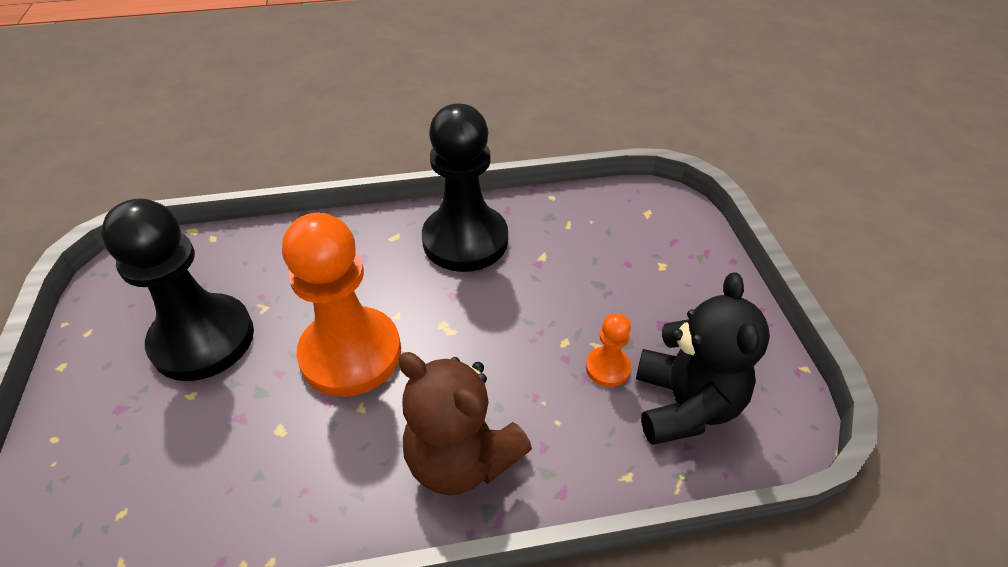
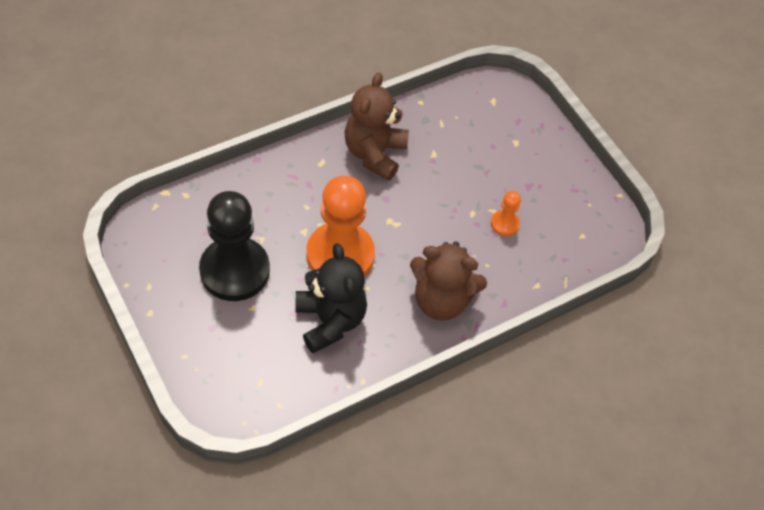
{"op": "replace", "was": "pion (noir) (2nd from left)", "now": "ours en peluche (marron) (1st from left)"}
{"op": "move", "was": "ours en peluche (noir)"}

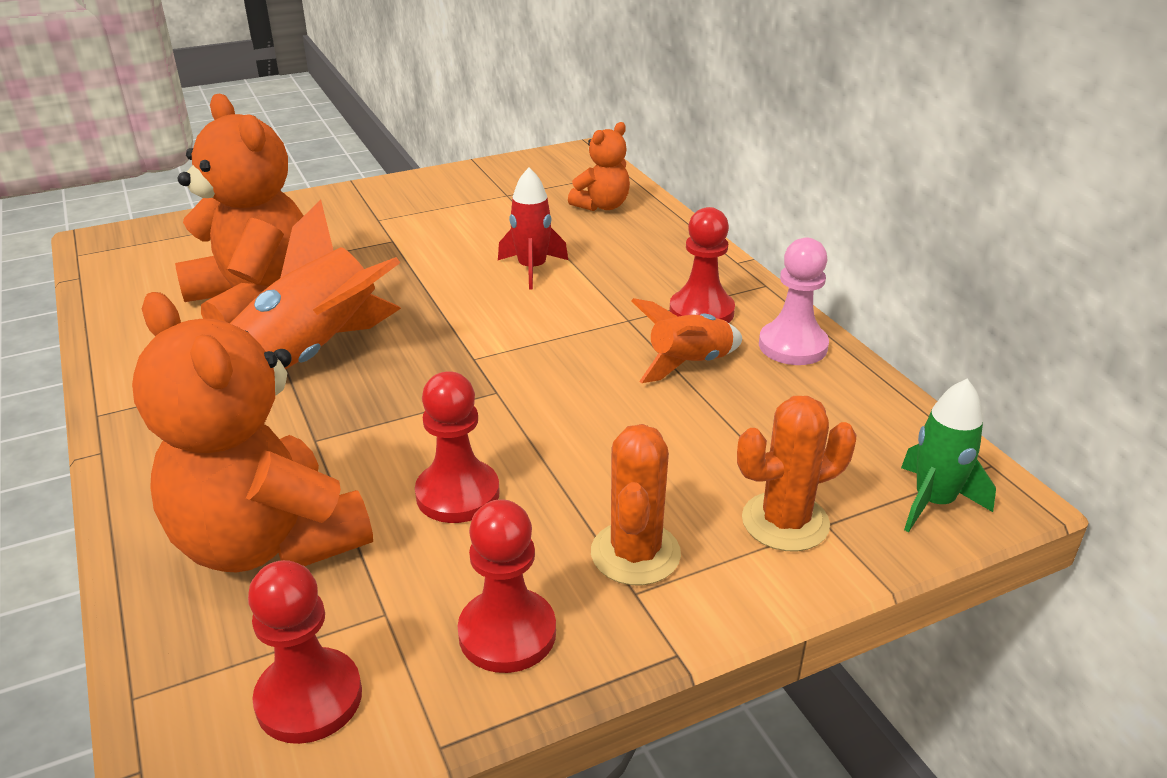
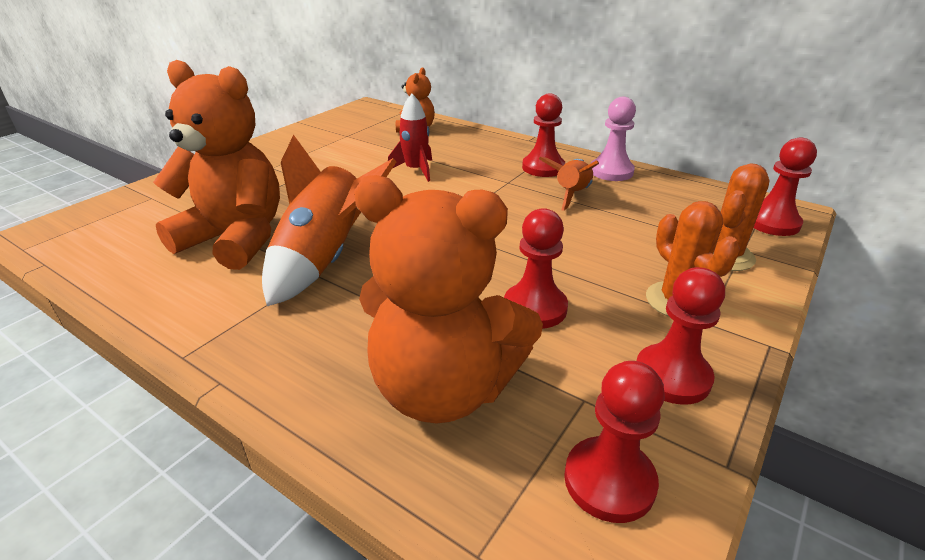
{"op": "replace", "was": "fusée (vert)", "now": "pion (rouge) (5th from left)"}

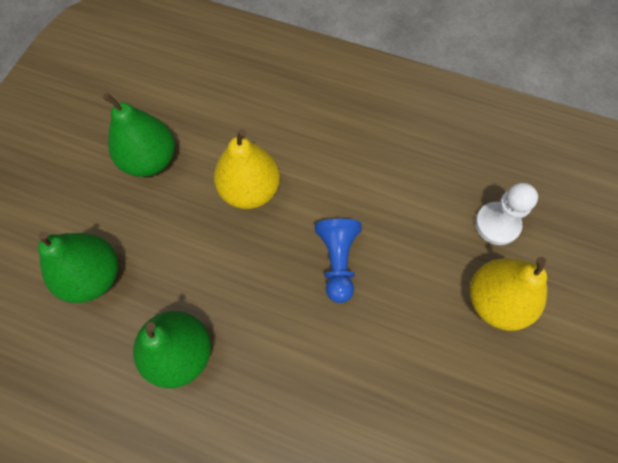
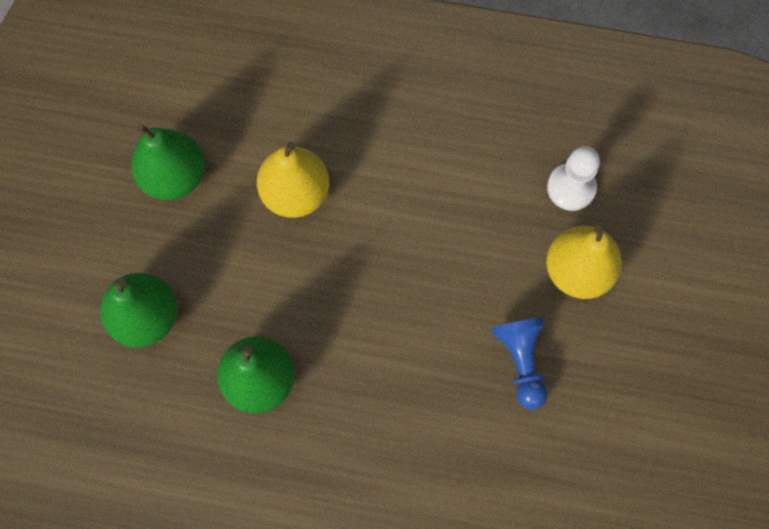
{"op": "move", "was": "pion (bleu)"}

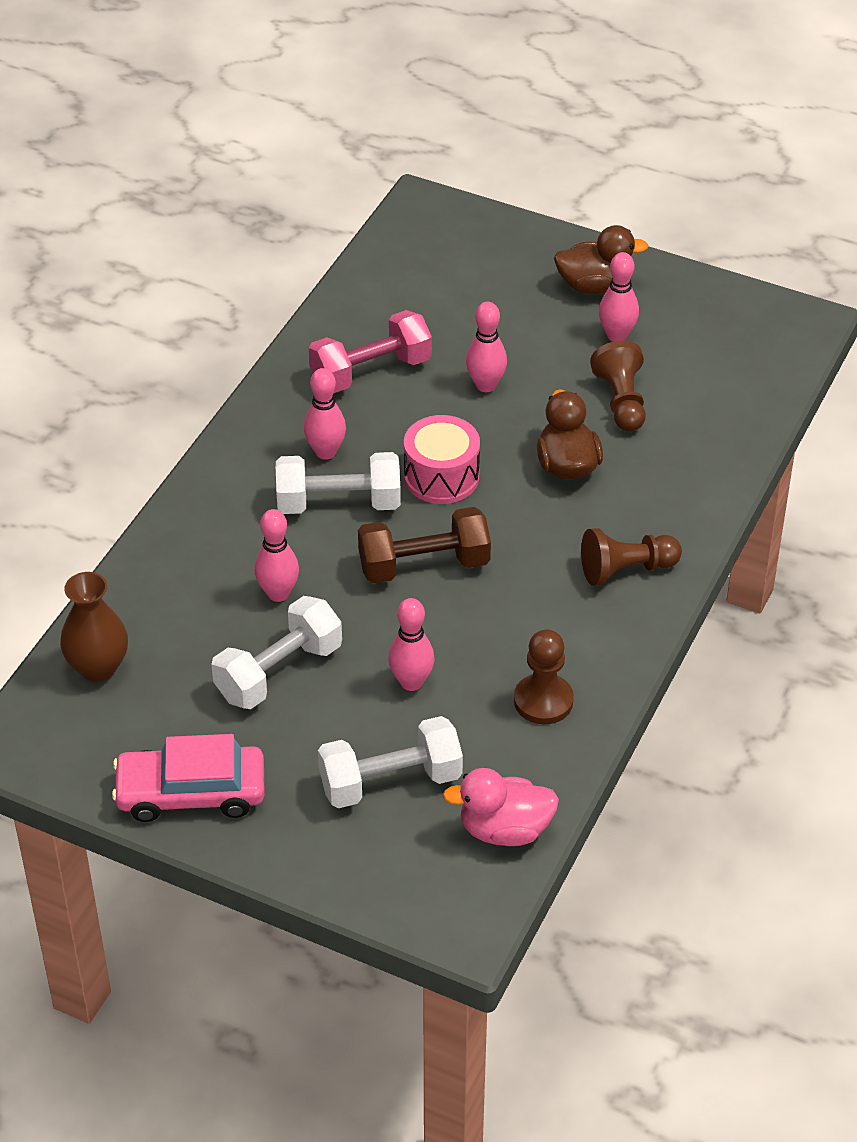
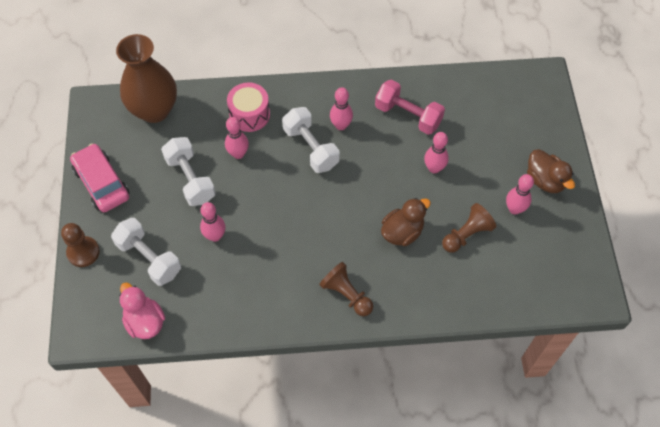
{"op": "resize", "was": "vase (marron)", "ratio": 1.63}
{"op": "rotate", "was": "haltère (blanc) (1st from left in the first image)", "clockwise": 45}
{"op": "delete", "was": "haltère (marron)"}
{"op": "move", "was": "tambour (rose)"}
{"op": "move", "was": "pion (marron) (1st from left)"}

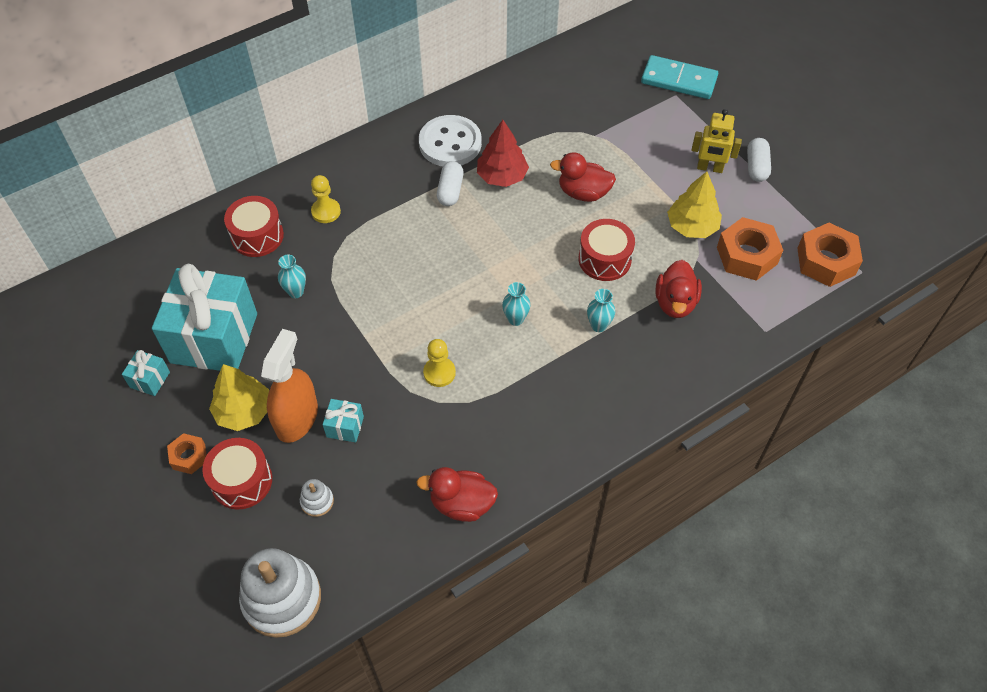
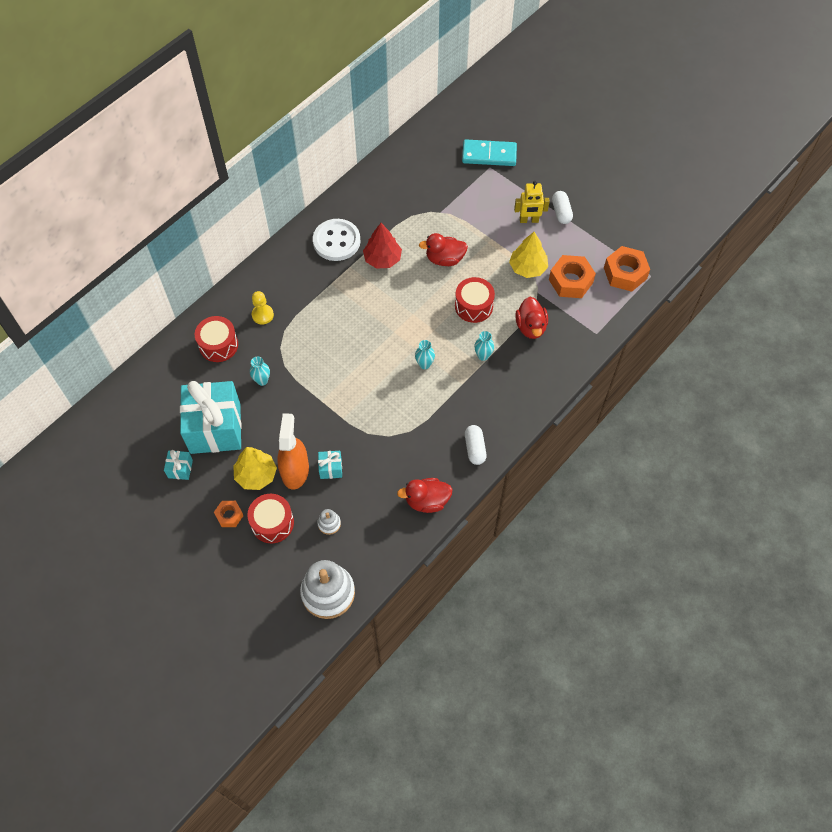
{"op": "delete", "was": "pion (jaune) (2nd from left)"}
{"op": "move", "was": "gélule (blanc) (1st from left)"}

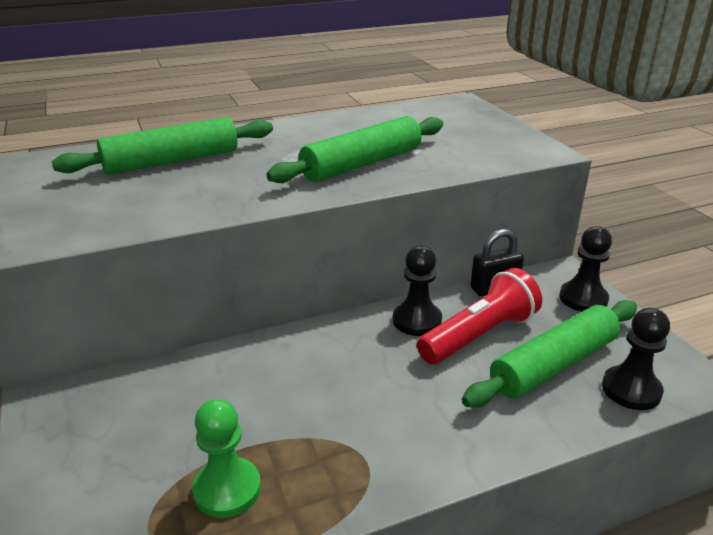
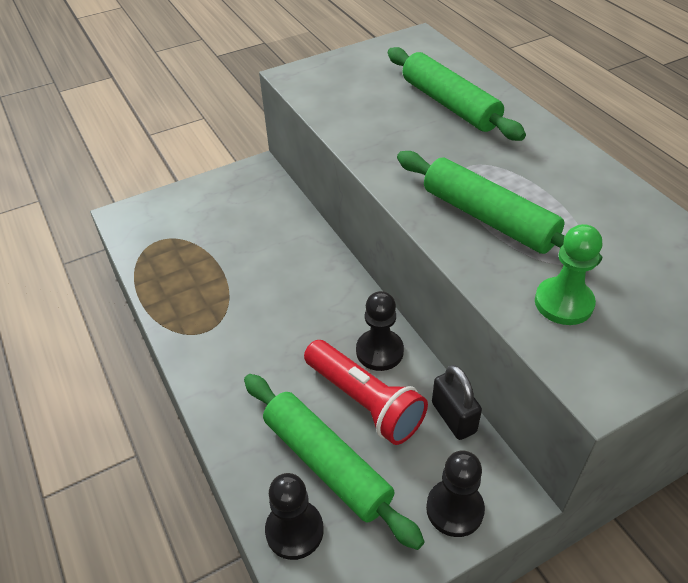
{"op": "move", "was": "pion (vert)"}

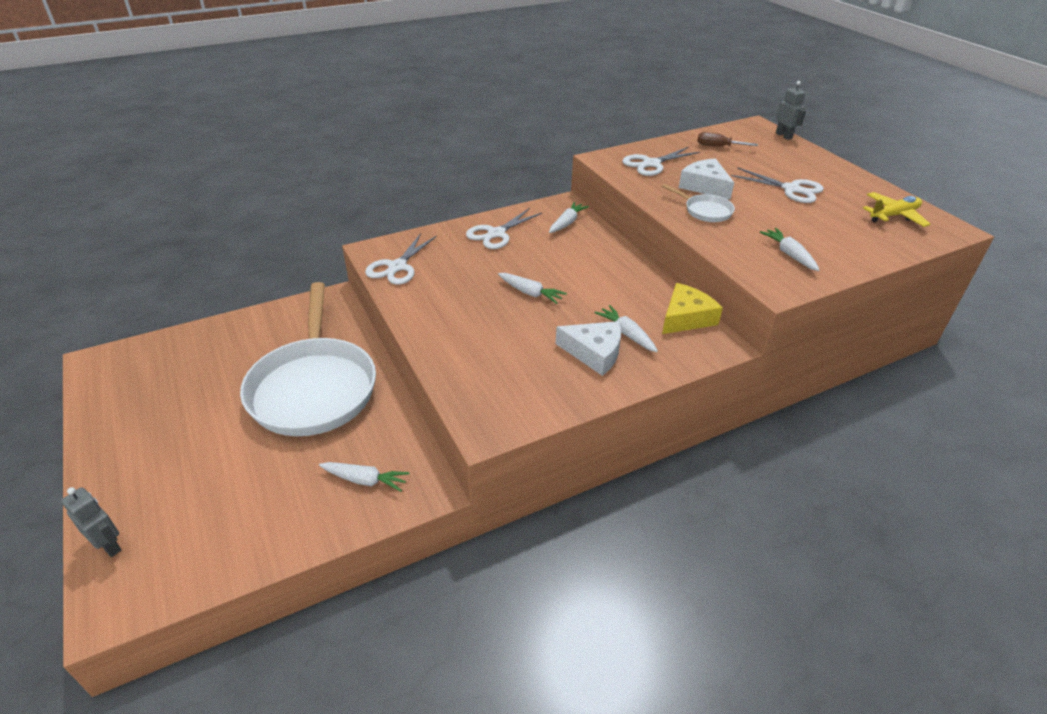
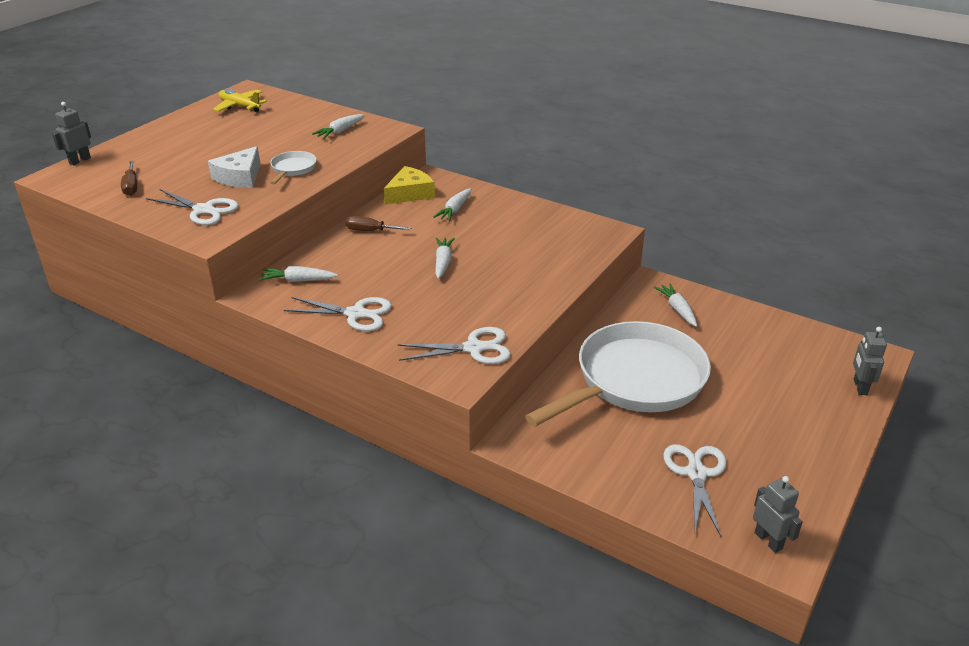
{"op": "delete", "was": "fromage (blanc) (1st from left)"}
{"op": "rotate", "was": "fromage (jaune)", "clockwise": 120}
{"op": "move", "was": "ciseaux (blanc) (4th from left)"}
{"op": "insert", "now": "tournevis (marron) (2nd from left)"}
{"op": "insert", "now": "robot (gris) (2nd from left)"}

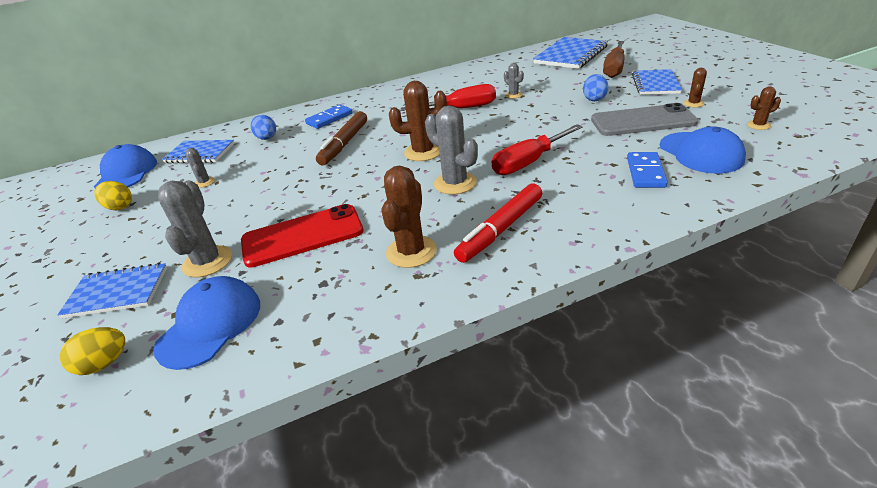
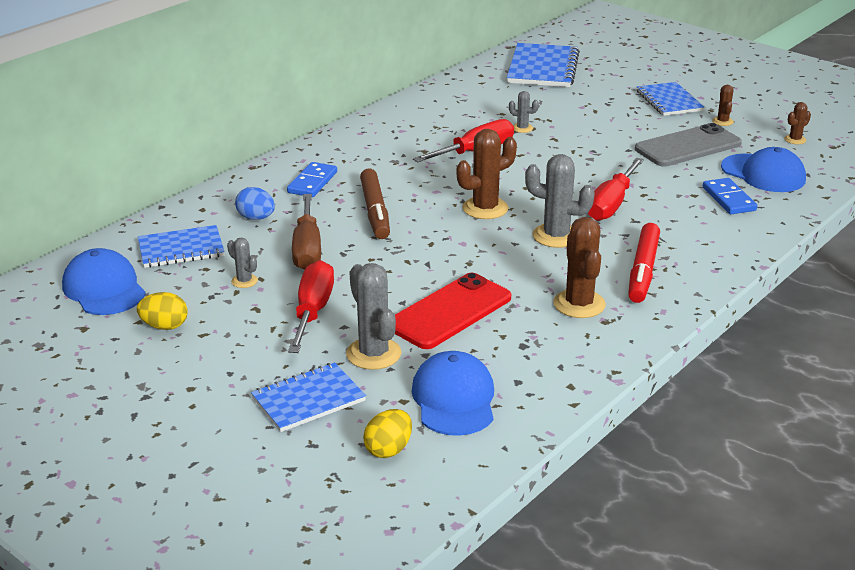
{"op": "delete", "was": "œuf (bleu) (2nd from left)"}
{"op": "move", "was": "tournevis (marron)"}
{"op": "insert", "now": "tournevis (rouge) (1st from left)"}

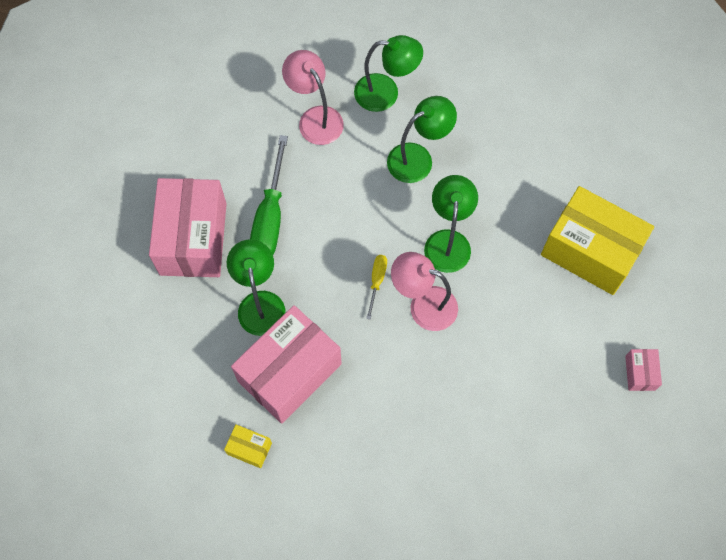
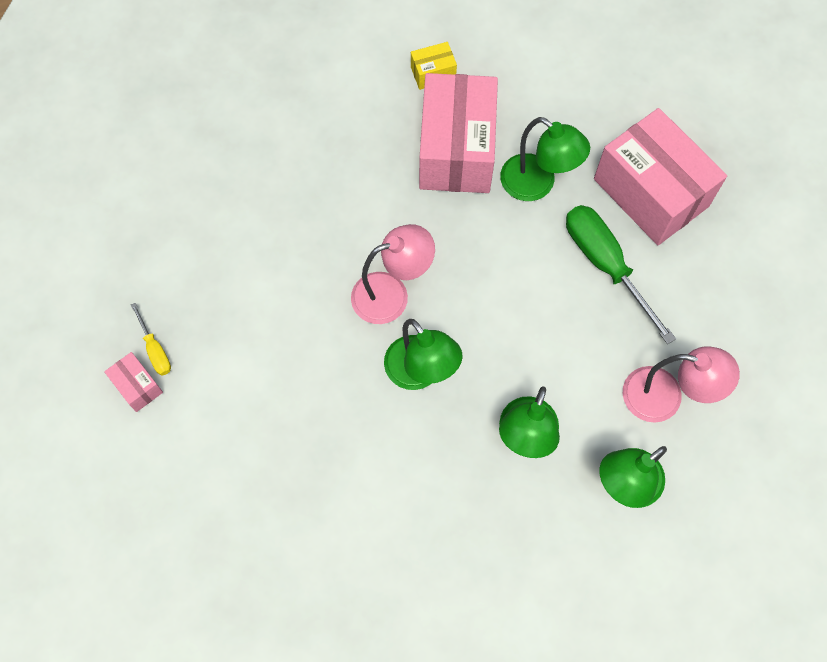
{"op": "move", "was": "tournevis (jaune)"}
{"op": "delete", "was": "boîte (jaune) (2nd from left)"}

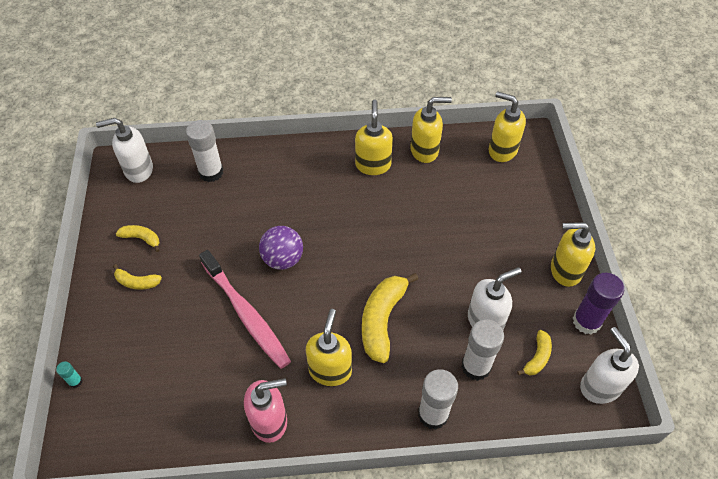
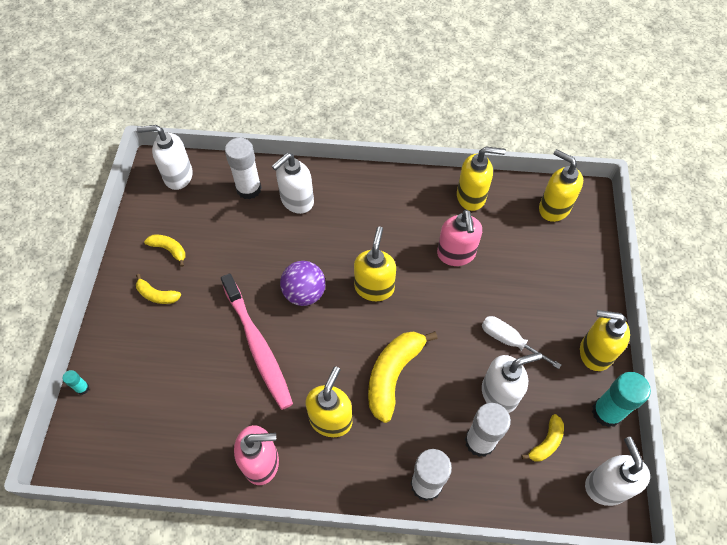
{"op": "move", "was": "distributeur de savon (jaune) (2nd from left)"}
{"op": "recolor", "was": "bâton de colle (violet)", "now": "bâton de colle (turquoise) (2nd from left)"}
{"op": "insert", "now": "distributeur de savon (blanc) (2nd from left)"}
{"op": "insert", "now": "distributeur de savon (rose) (2nd from left)"}
{"op": "insert", "now": "tournevis (blanc)"}

